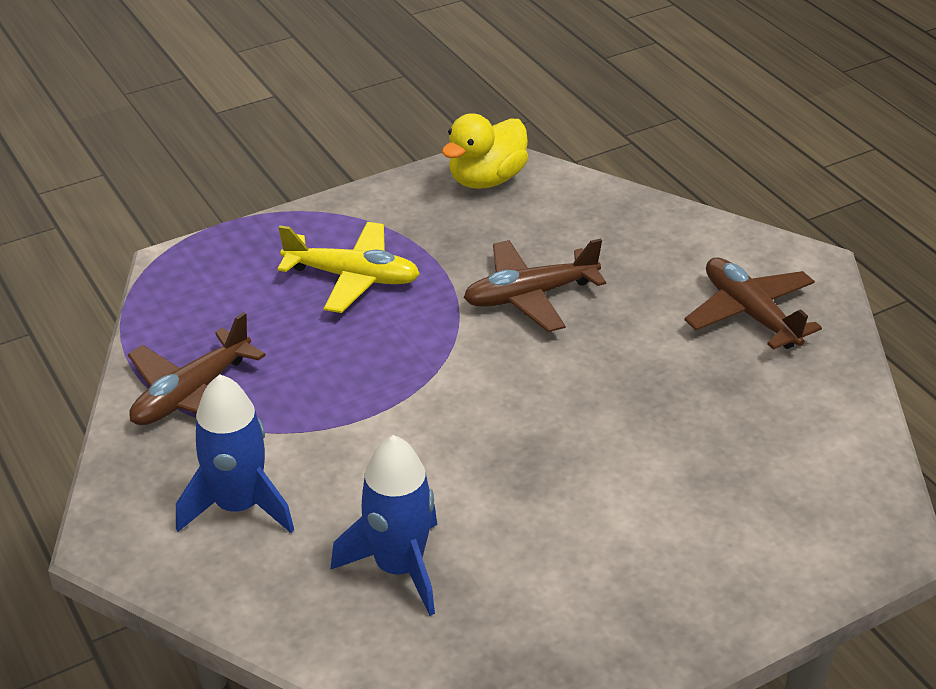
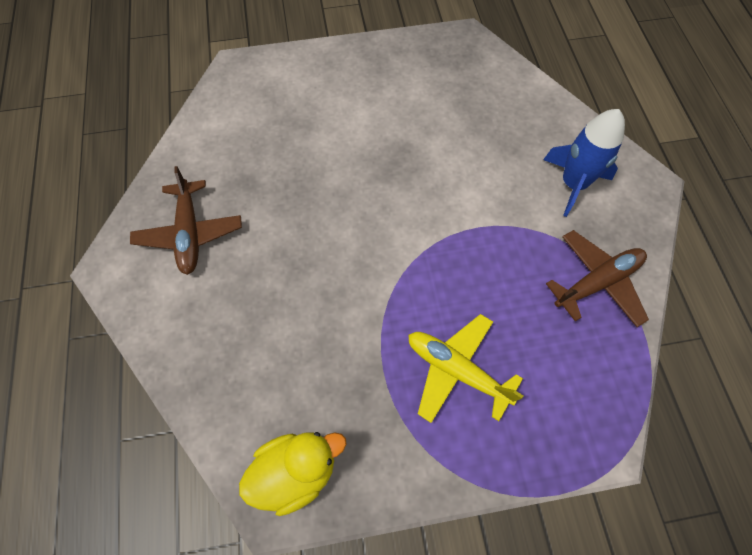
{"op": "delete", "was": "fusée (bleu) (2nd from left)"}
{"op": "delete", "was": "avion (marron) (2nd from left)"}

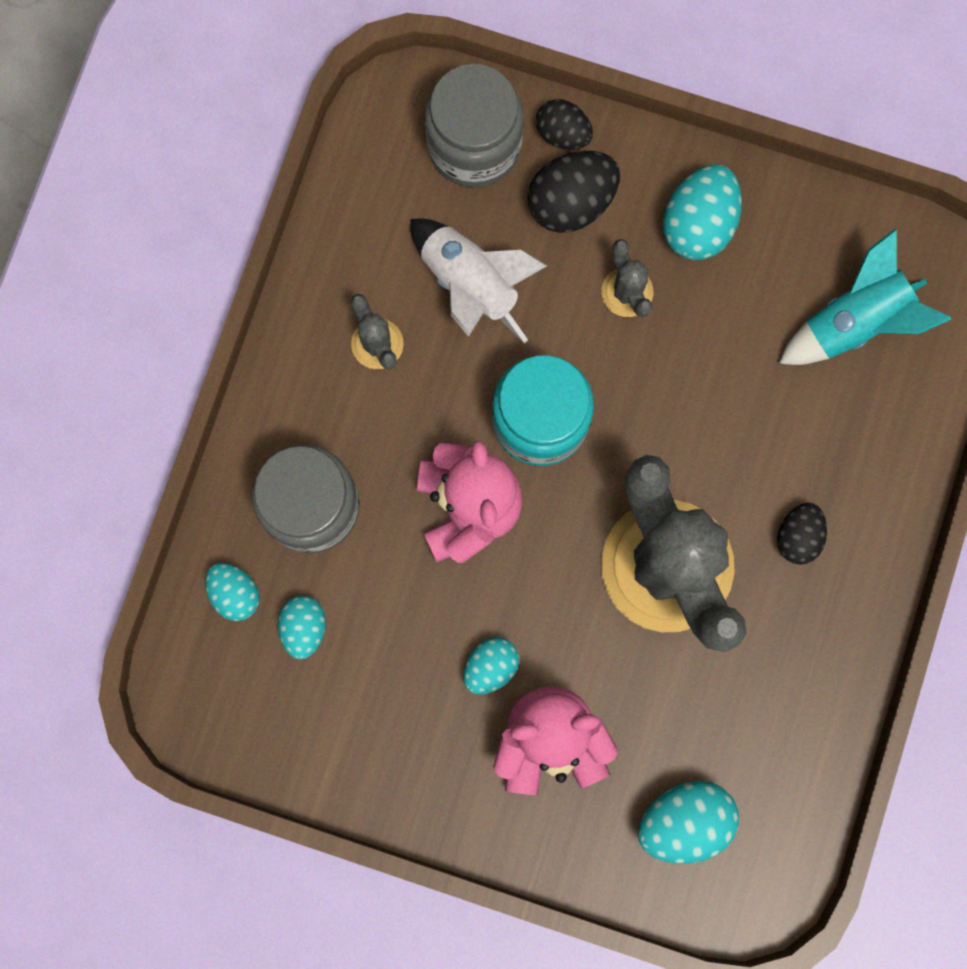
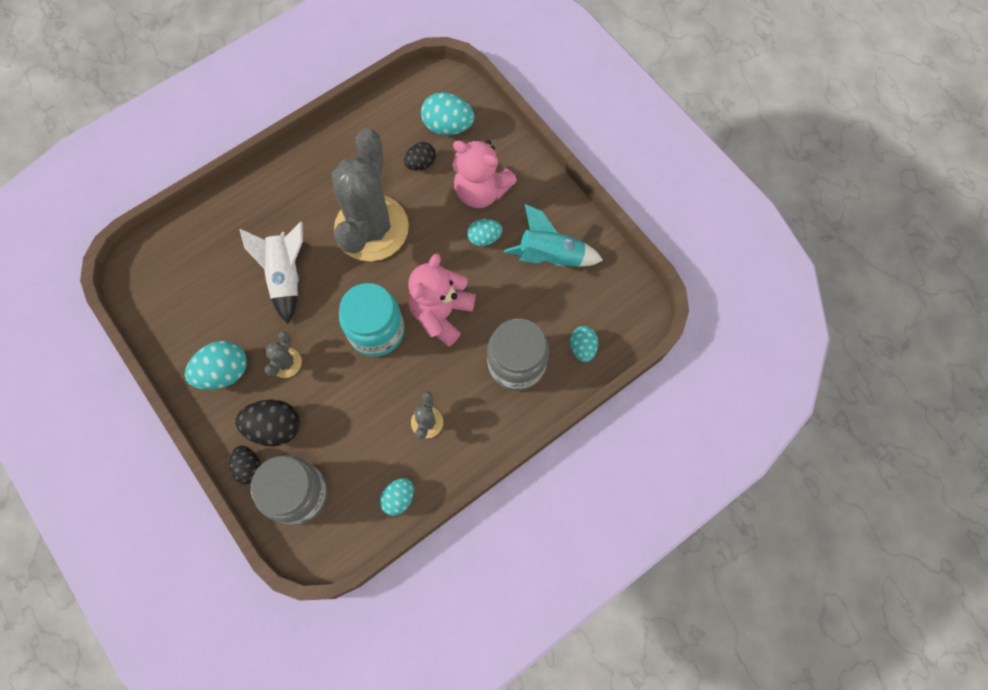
{"op": "move", "was": "œuf (turquoise) (2nd from left)"}
{"op": "move", "was": "fusée (blanc)"}
{"op": "move", "was": "œuf (noir) (3rd from left)"}
{"op": "move", "was": "fusée (turquoise)"}

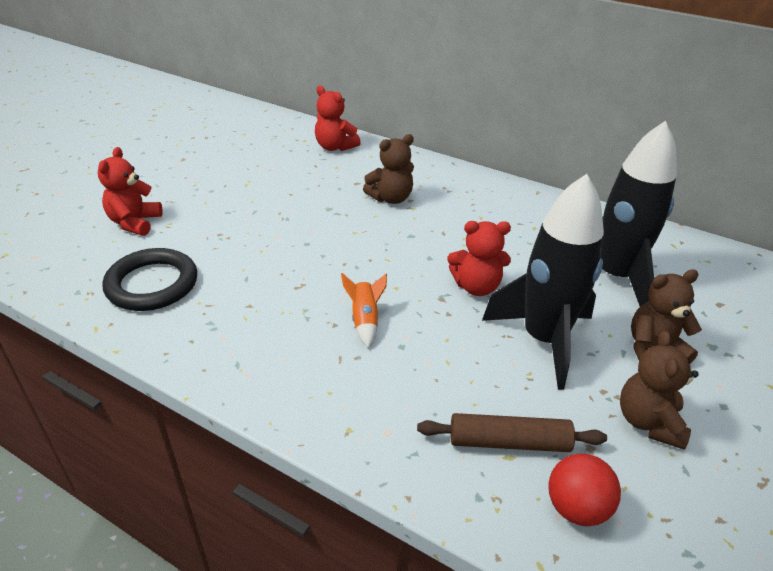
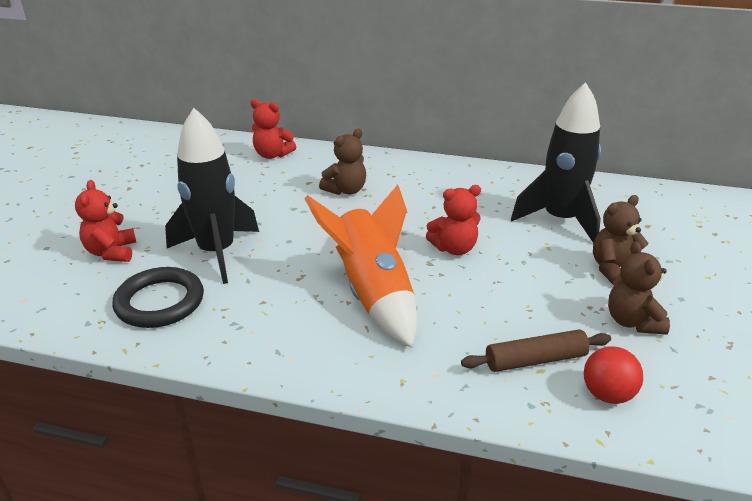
{"op": "resize", "was": "fusée (orange)", "ratio": 2.43}
{"op": "move", "was": "fusée (noir) (1st from left)"}

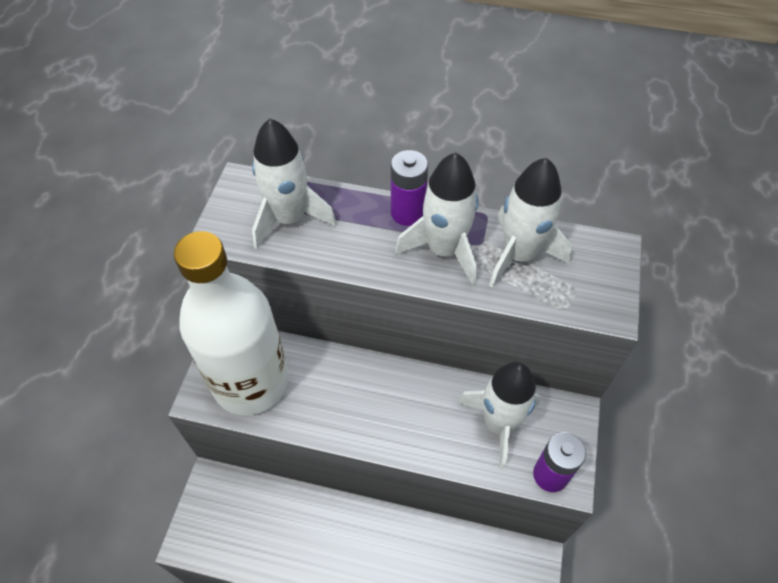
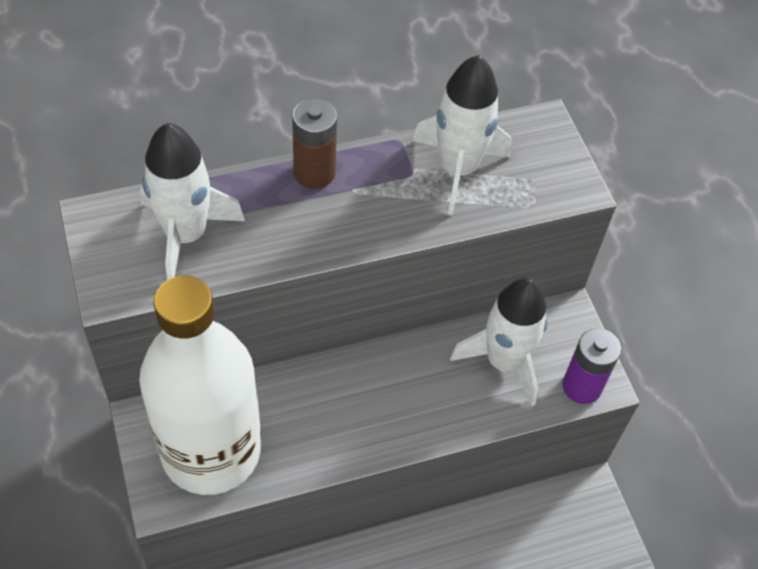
{"op": "recolor", "was": "pile (violet) (1st from left)", "now": "pile (marron)"}
{"op": "delete", "was": "fusée (blanc) (2nd from left)"}

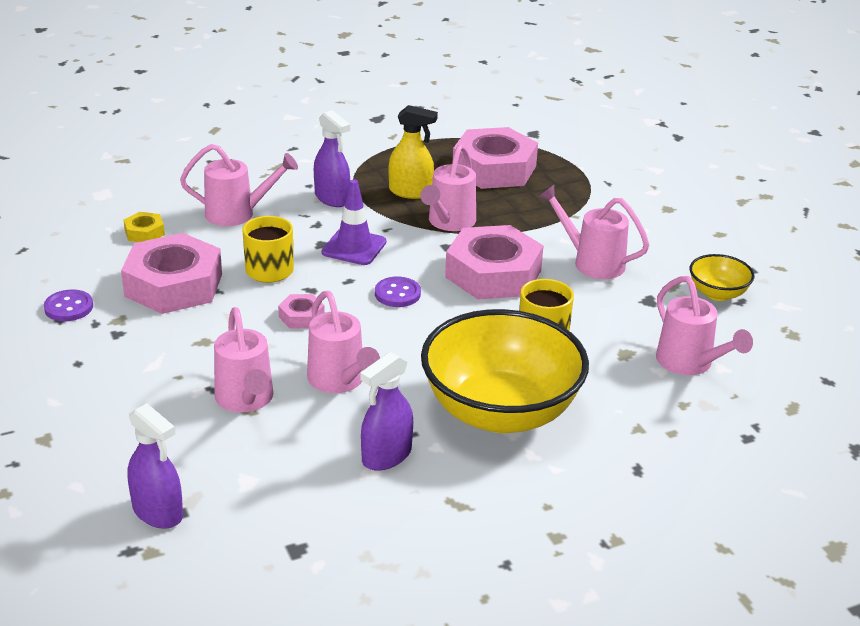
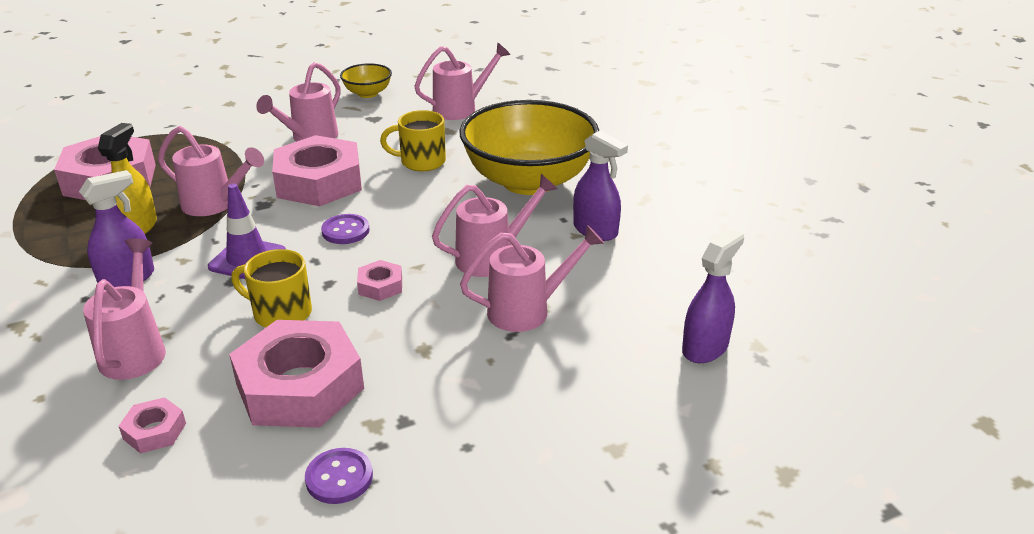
{"op": "recolor", "was": "écrou (jaune)", "now": "écrou (rose) (2nd from left)"}

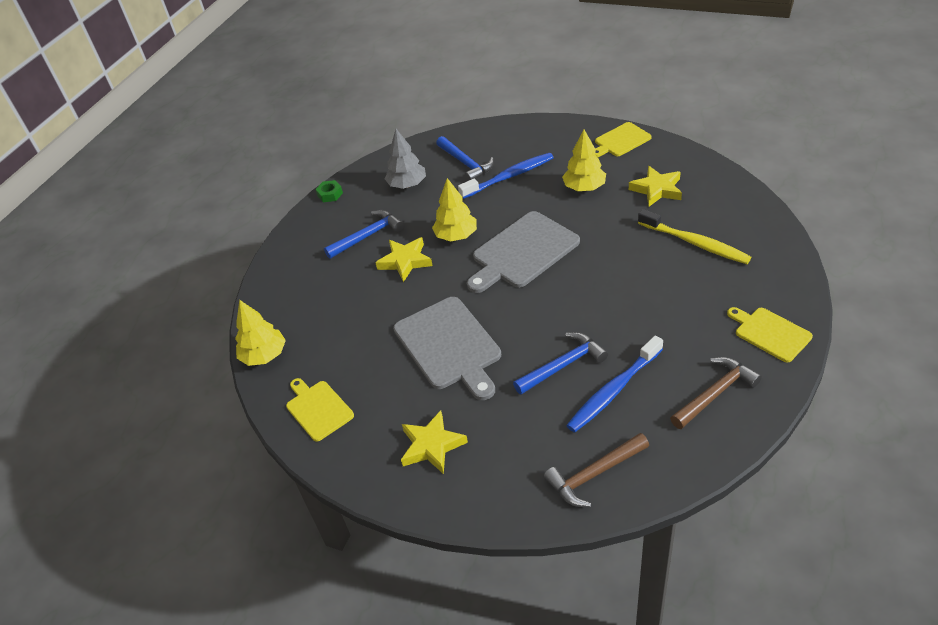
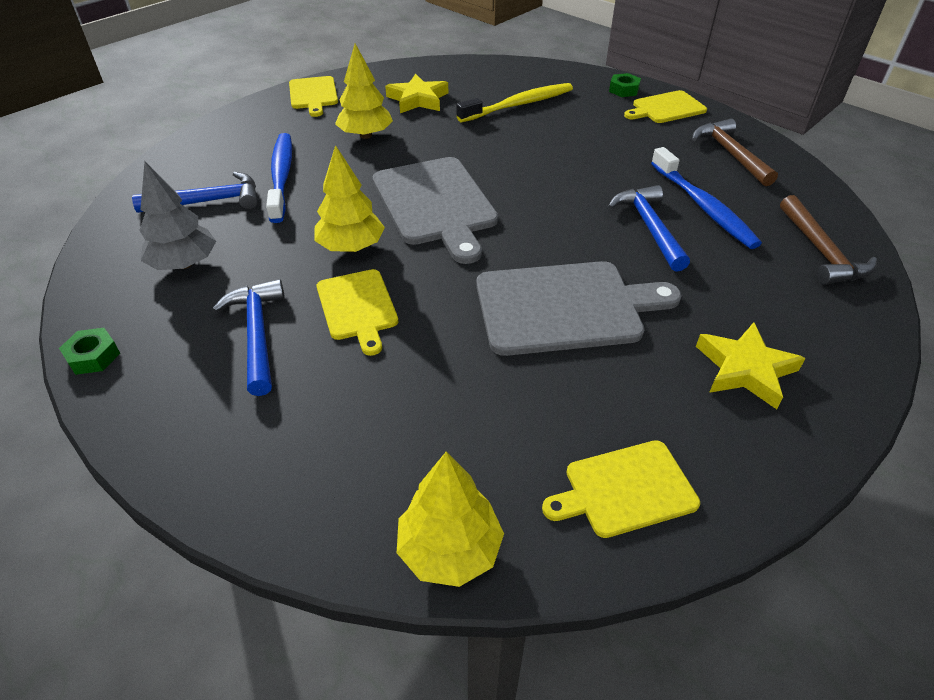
{"op": "replace", "was": "étoile (jaune) (1st from left)", "now": "planche à découper (jaune) (2nd from left)"}
{"op": "insert", "now": "écrou (vert) (2nd from left)"}

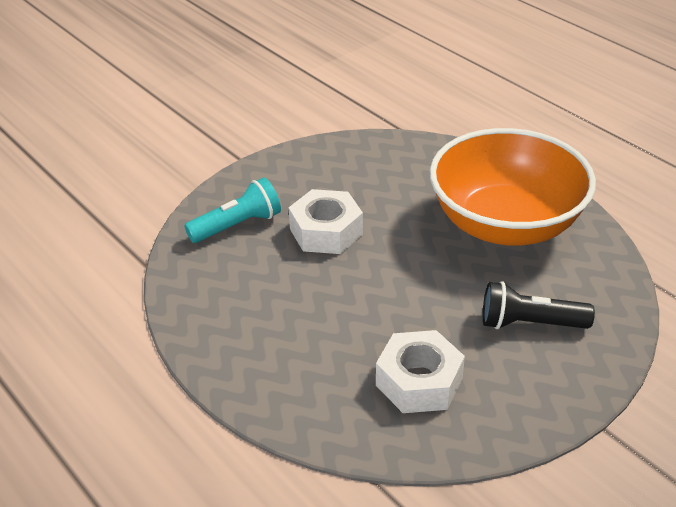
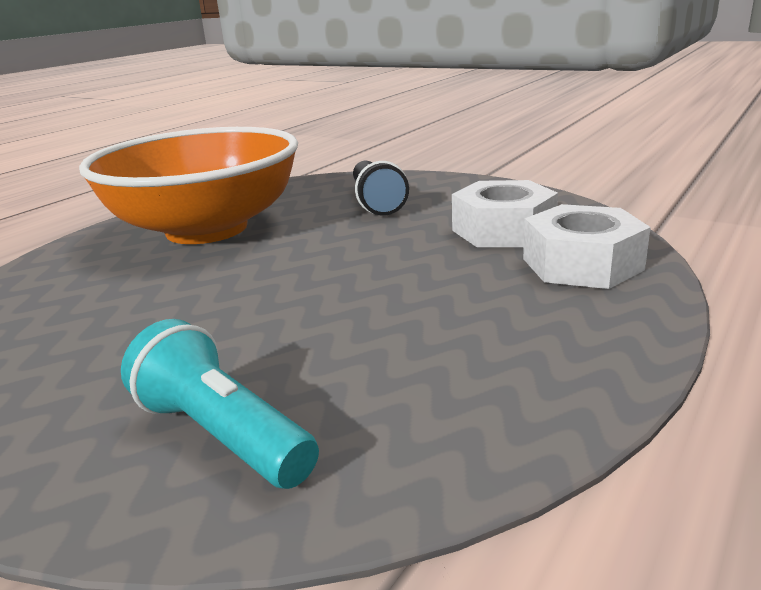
{"op": "move", "was": "écrou (blanc) (1st from left in the first image)", "now": "écrou (blanc) (2nd from left)"}

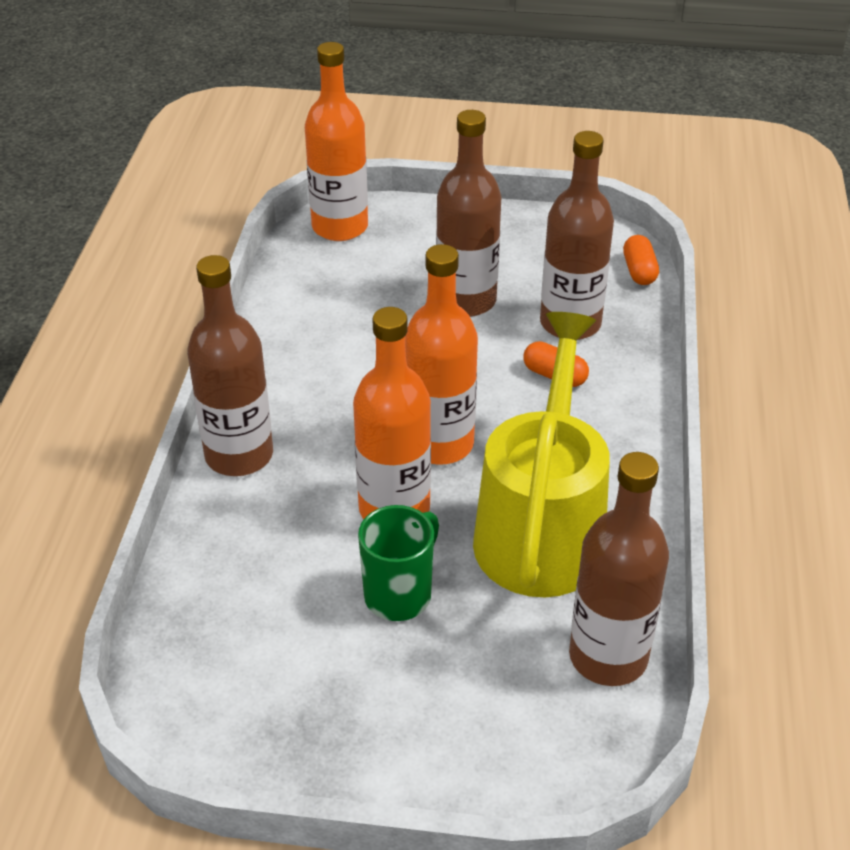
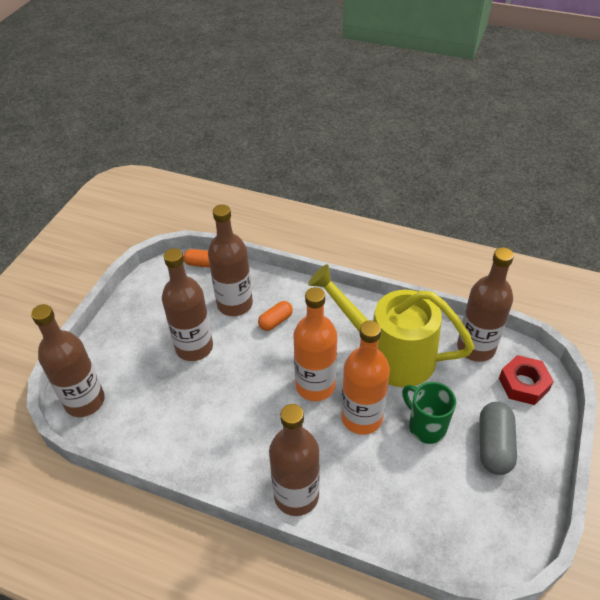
{"op": "recolor", "was": "bouteille (orange) (1st from left)", "now": "bouteille (marron) (1st from left)"}
{"op": "insert", "now": "gélule (gris)"}
{"op": "insert", "now": "écrou (rouge)"}

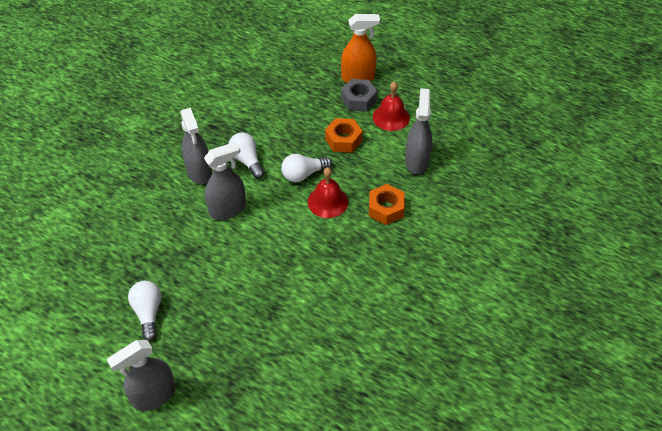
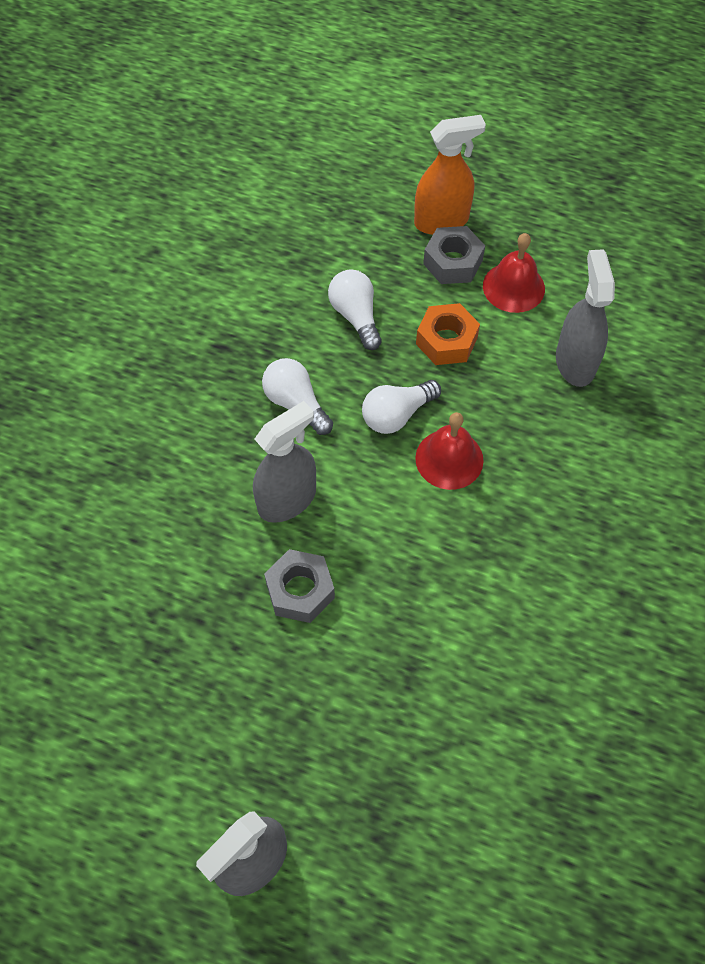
{"op": "move", "was": "ampoule (blanc) (1st from left in the first image)", "now": "ampoule (blanc) (2nd from left)"}
{"op": "delete", "was": "vaporisateur (gris) (2nd from left)"}
{"op": "delete", "was": "écrou (orange) (2nd from left)"}
{"op": "insert", "now": "écrou (gris) (1st from left)"}

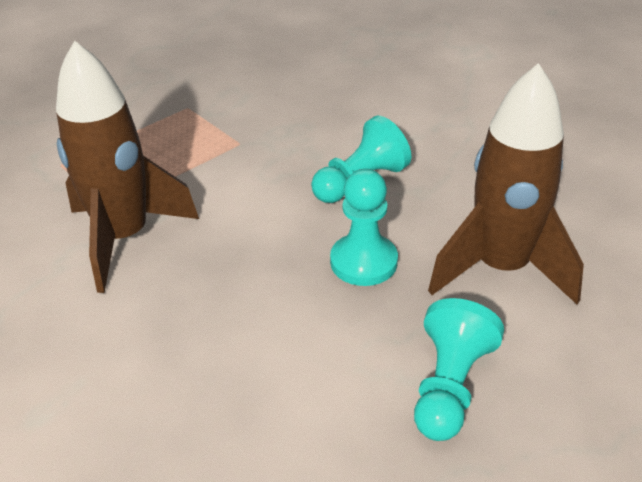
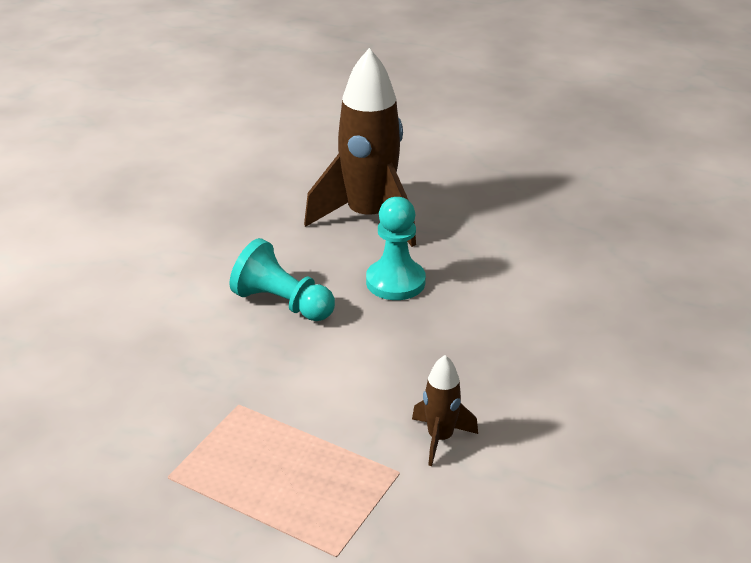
{"op": "resize", "was": "fusée (marron) (1st from left in the first image)", "ratio": 0.46}
{"op": "delete", "was": "pion (turquoise) (3rd from left)"}

